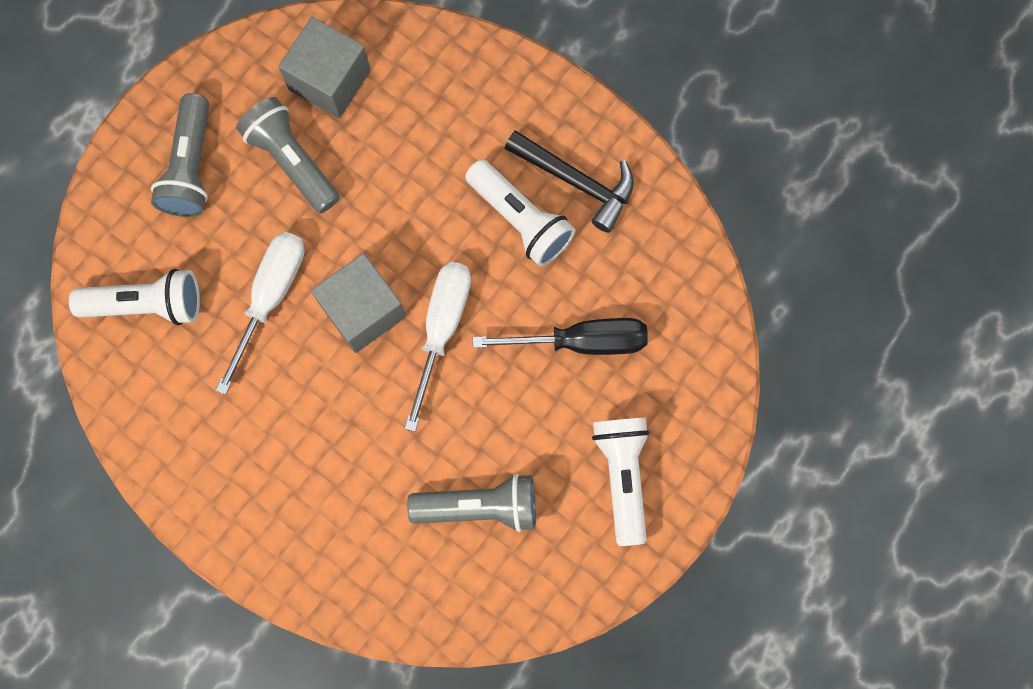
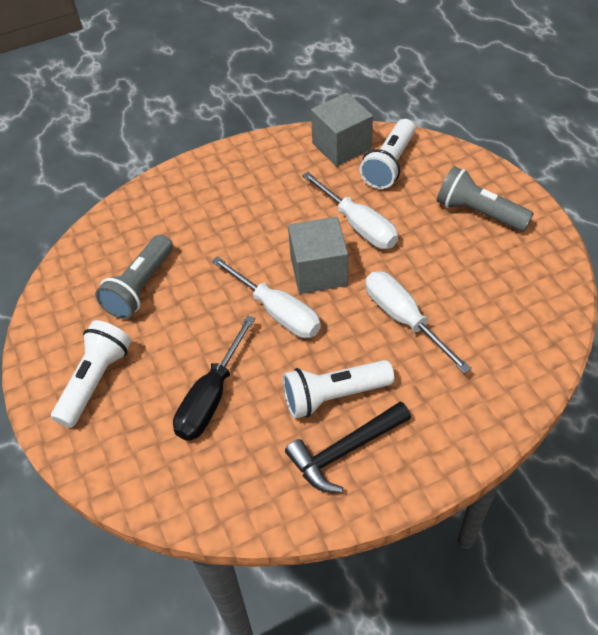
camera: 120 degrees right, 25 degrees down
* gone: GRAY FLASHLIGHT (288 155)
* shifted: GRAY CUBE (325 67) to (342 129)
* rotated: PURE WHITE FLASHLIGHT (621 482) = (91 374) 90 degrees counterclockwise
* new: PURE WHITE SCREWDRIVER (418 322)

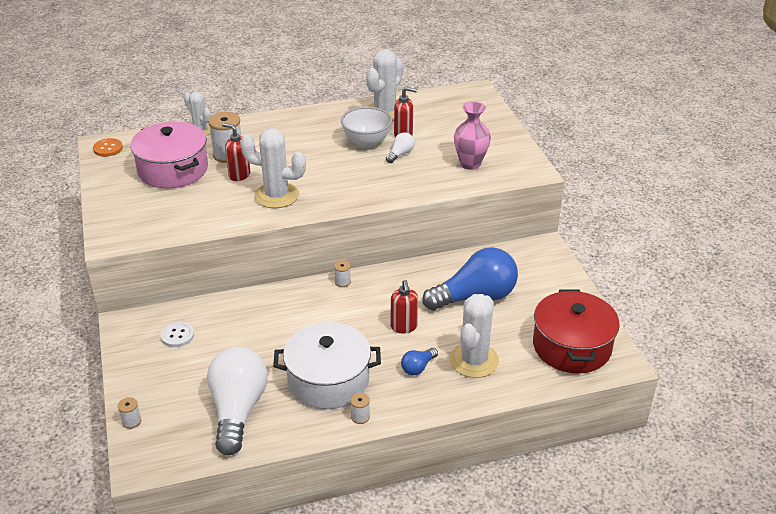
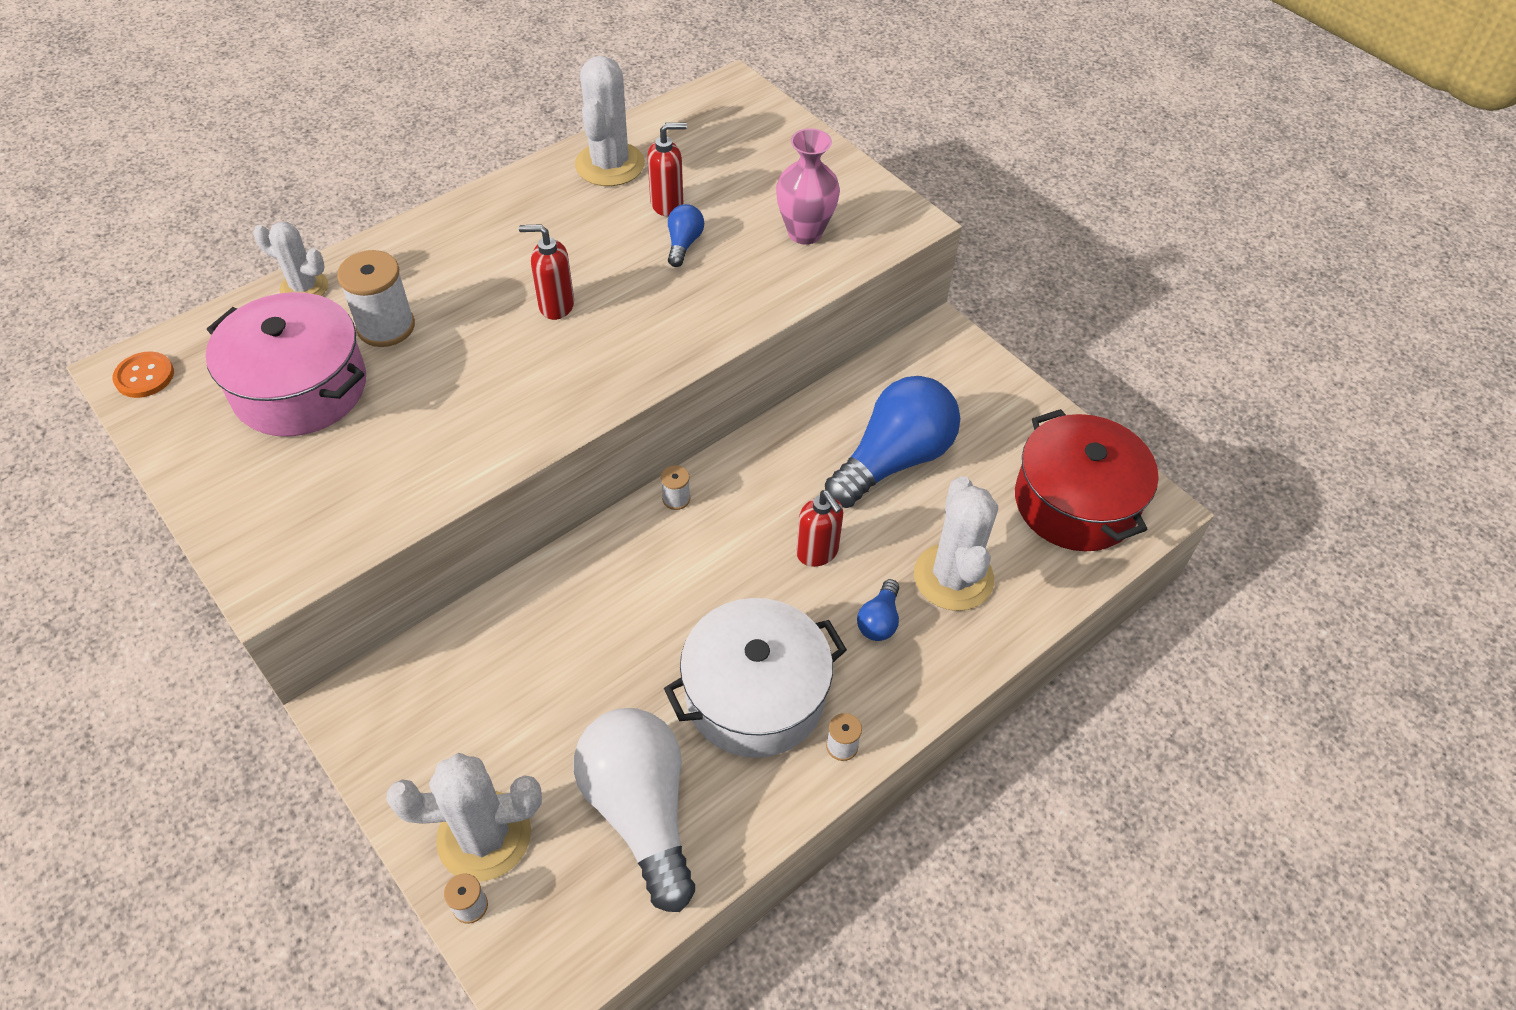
camera: 25 degrees left, 15 degrees up
* gone: PURE WHITE BUTTON (177 334)
* shifted: CRIMSON SOAP DISPENSER (236 152) to (546 272)
* shifted: PURE WHITE SAGUARO CACTUS (273 168) to (464 817)
* gone: PURE WHITE DEEP DISH (366 127)
* repainted: PURE WHITE LIGHT BULB (400 147) to ROYAL BLUE LIGHT BULB (686 235)

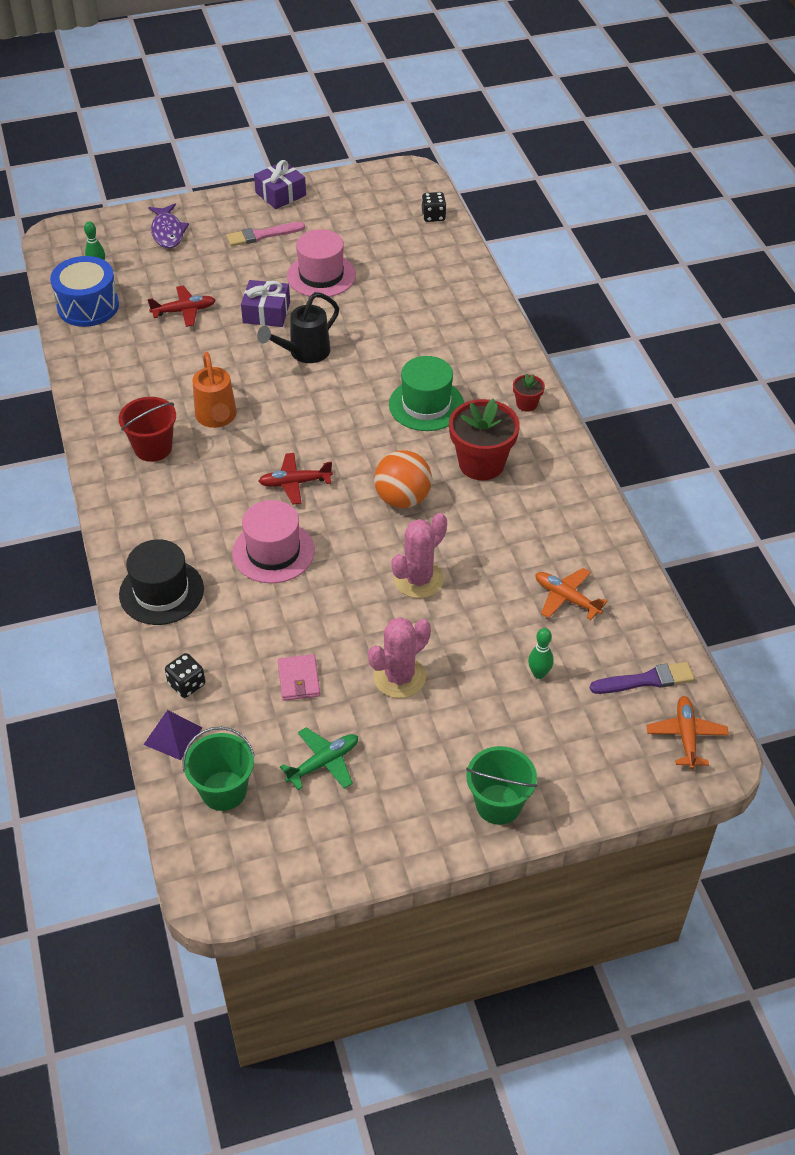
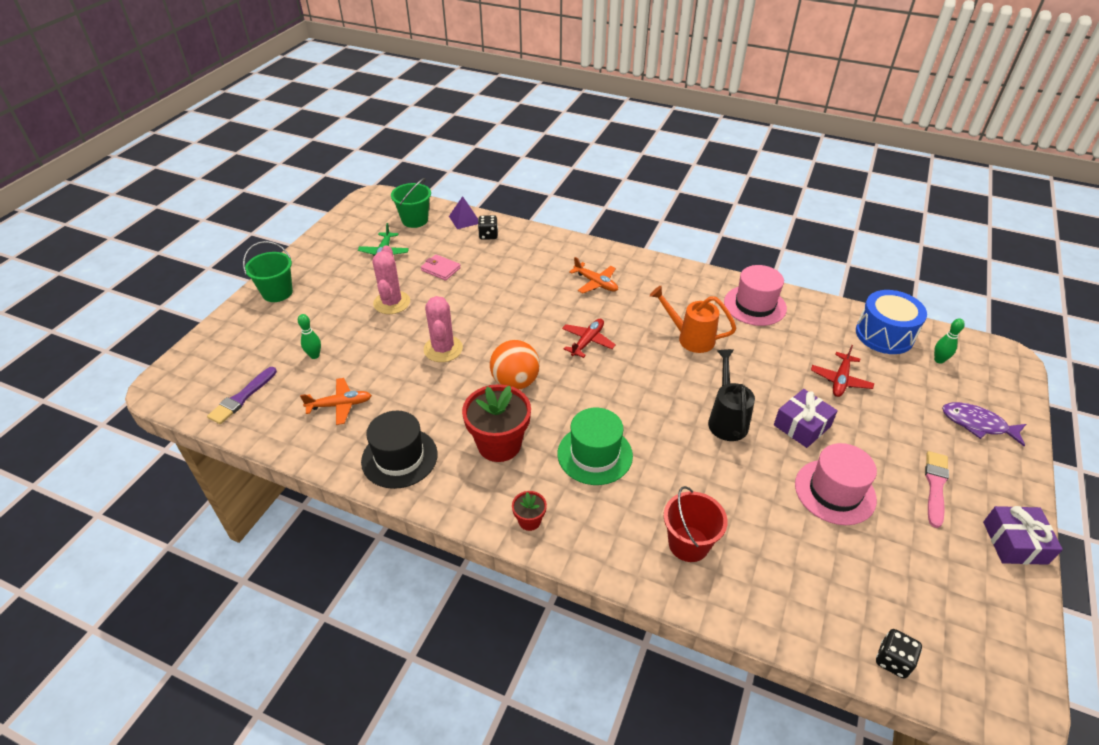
camera: 130 degrees right, 5 degrees down
* shifted: CRIMSON BUCKET (147 429) to (696 524)
* shifted: EBONY HAT (161 582) to (399 450)
* shifted: PINK HAT (273 541) to (755 295)
* shifted: ORANGE TOY PLANE (688 732) to (593 275)

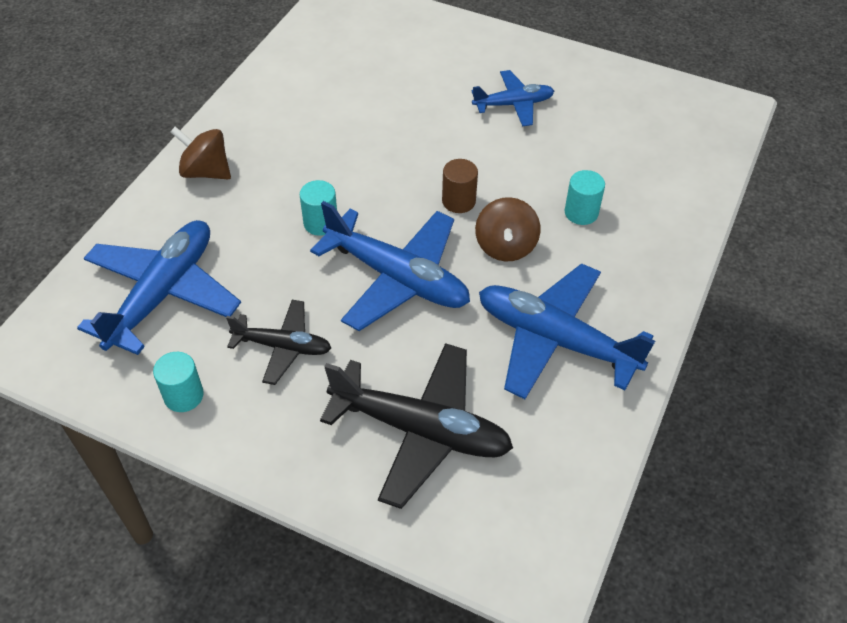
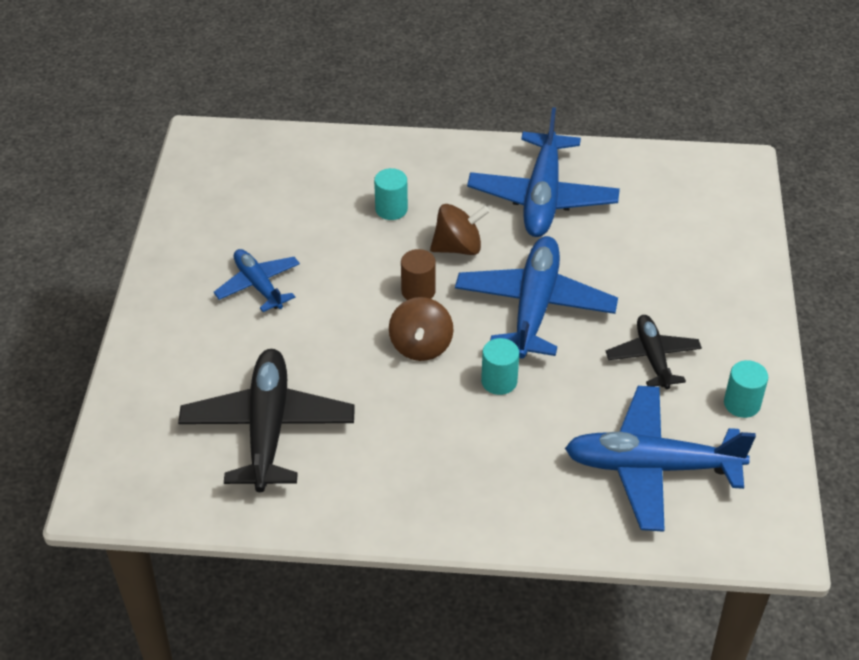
camera: 110 degrees left, 5 degrees down
* shifted: DARK BROWN SPINNING TOP (201 152) to (421 329)
* shifted: EBONY TOY PLANE (416 426) to (266 420)

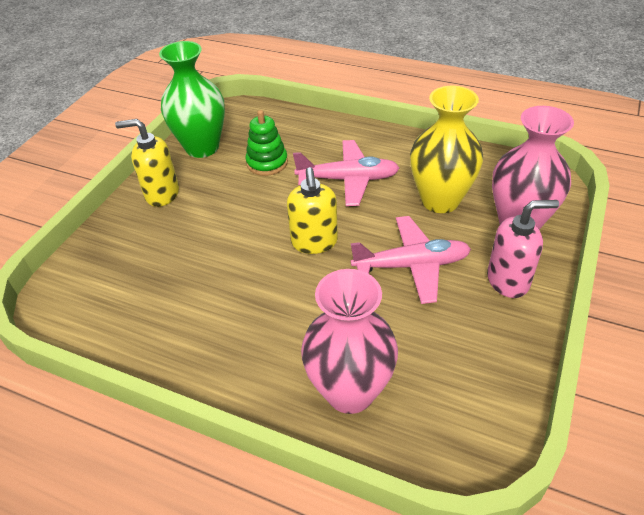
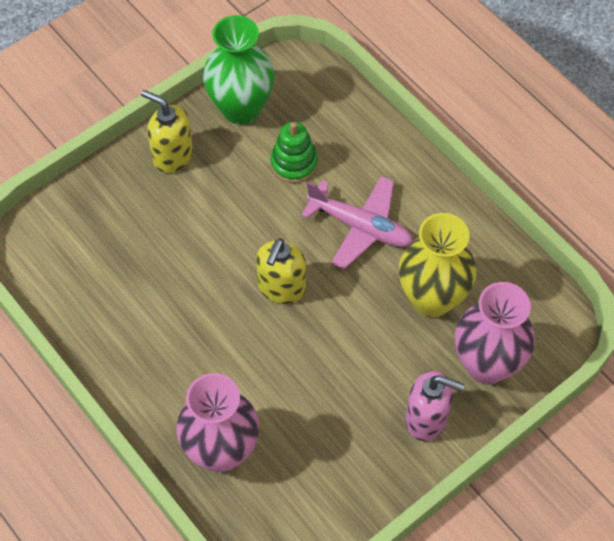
camera: 25 degrees right, 15 degrees up
* gone: PINK TOY PLANE (411 260)

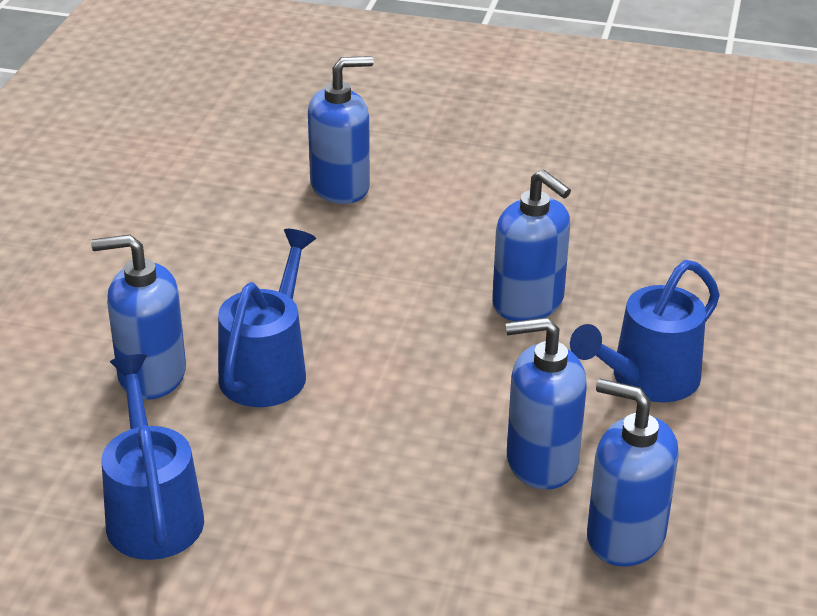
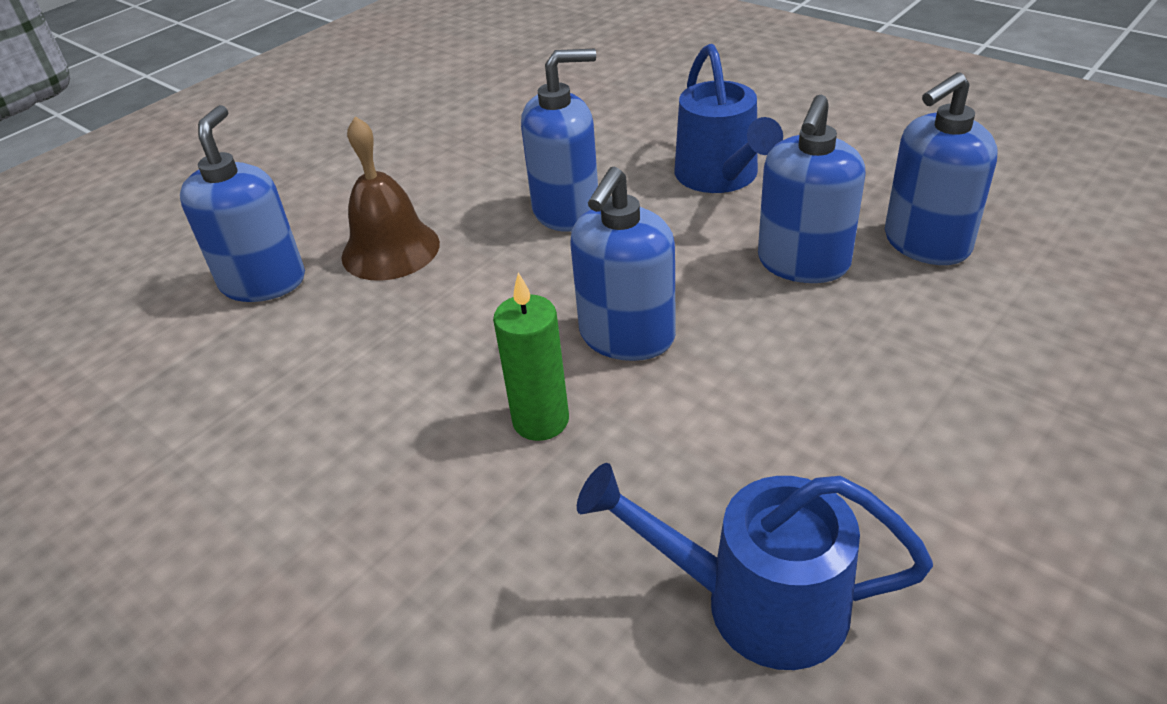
camera: 60 degrees left, 5 degrees up
* shifted: ROYAL BLUE SOAP DISPENSER (138 317) to (623 264)
* swapped: ROYAL BLUE WATERING CAN (267 318) to LEAF-GREEN CANDLE (531 357)
* new: DARK BROWN BELL (390 198)

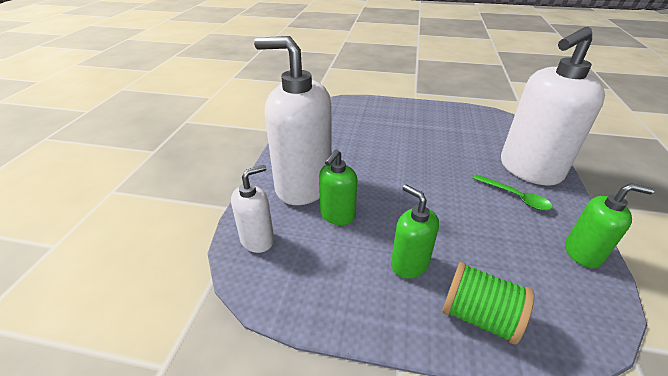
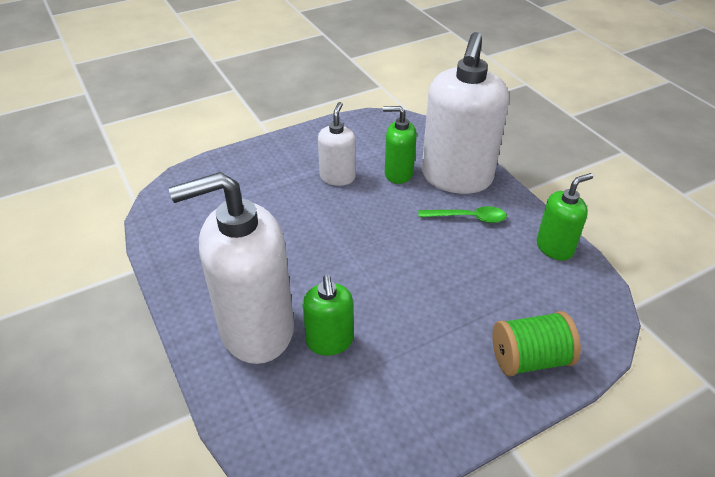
camera: 40 degrees left, 5 degrees up
* shifted: PURE WHITE SOAP DISPENSER (252 209) to (337 144)
* shifted: LEAF-GREEN SOAP DISPENSER (415 231) to (400 145)

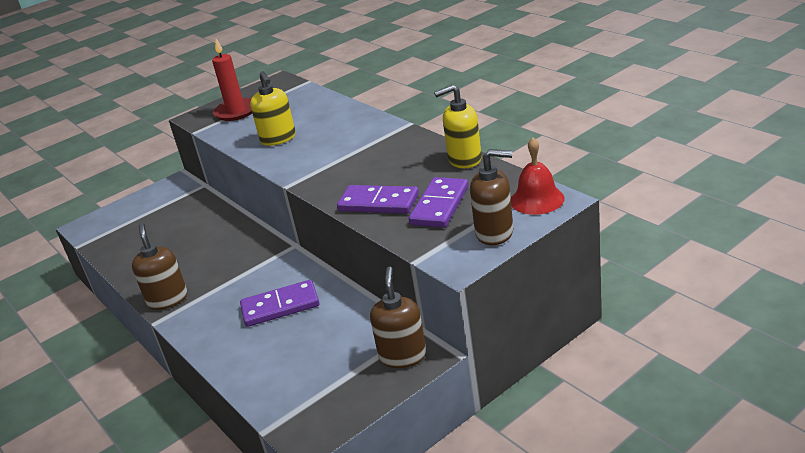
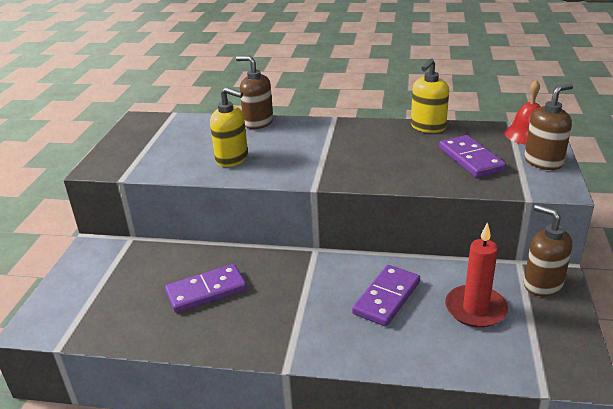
camera: 45 degrees left, 0 degrees up
* shifted: DARK BROWN SOAP DISPENSER (159 266) to (254 92)
* shifted: CRIMSON CANDLE (232 80) to (476 275)
* shifted: VIOLET DOMINO TILE (378 199) to (206 288)

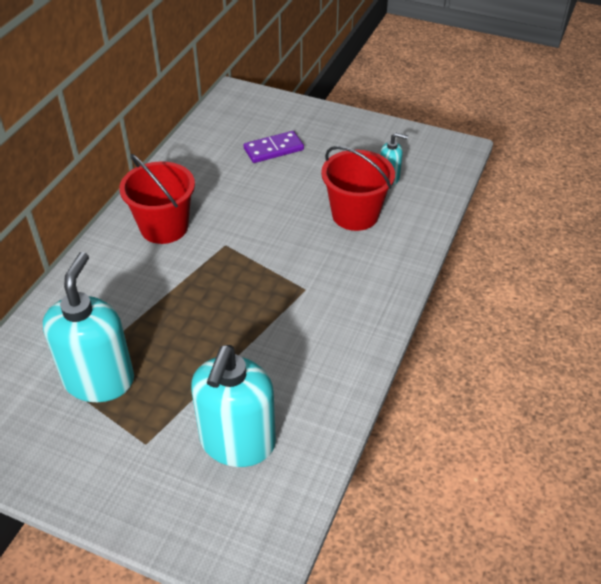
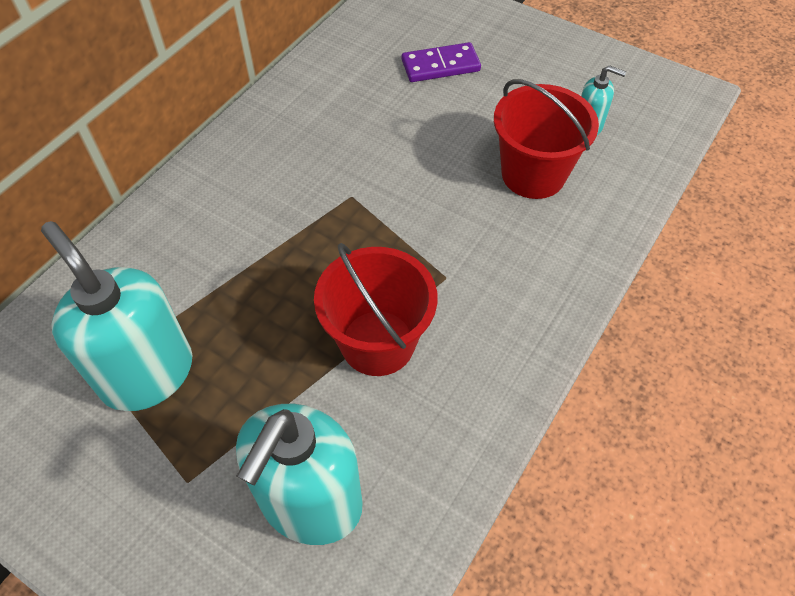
camera: 10 degrees right, 10 degrees up
* rotated: AQUA SOAP DISPENSER (88 327) = (116 316) 60 degrees counterclockwise
* shifted: CRIMSON BUCKET (157 199) to (375 309)

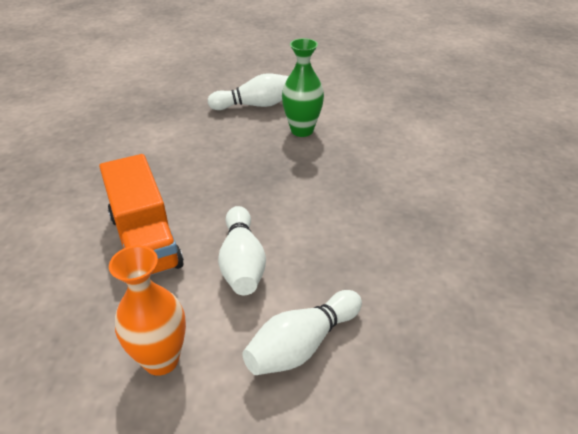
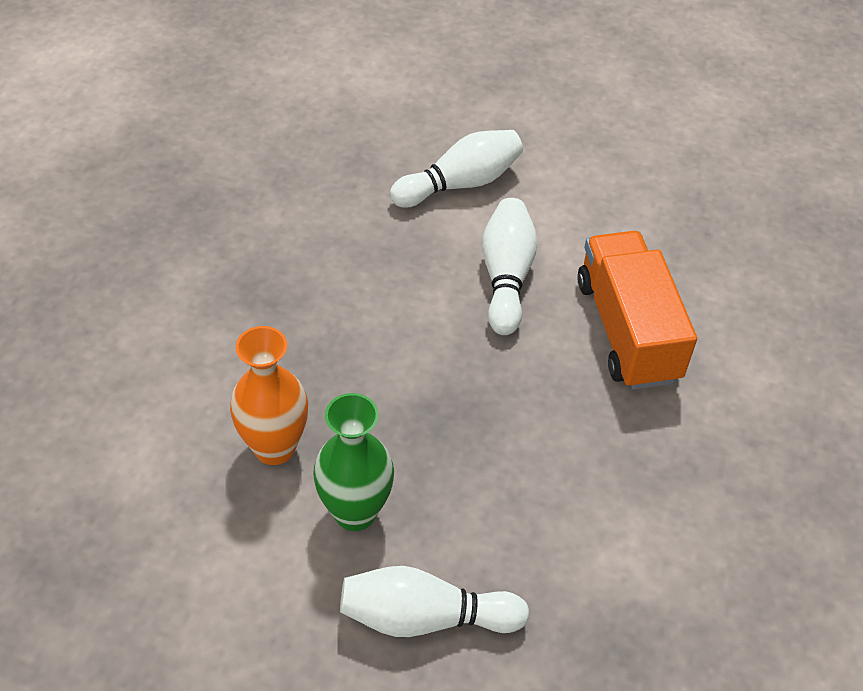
camera: 170 degrees left, 10 degrees up
* shifted: ORANGE TALL VASE (147 310) to (269 395)

